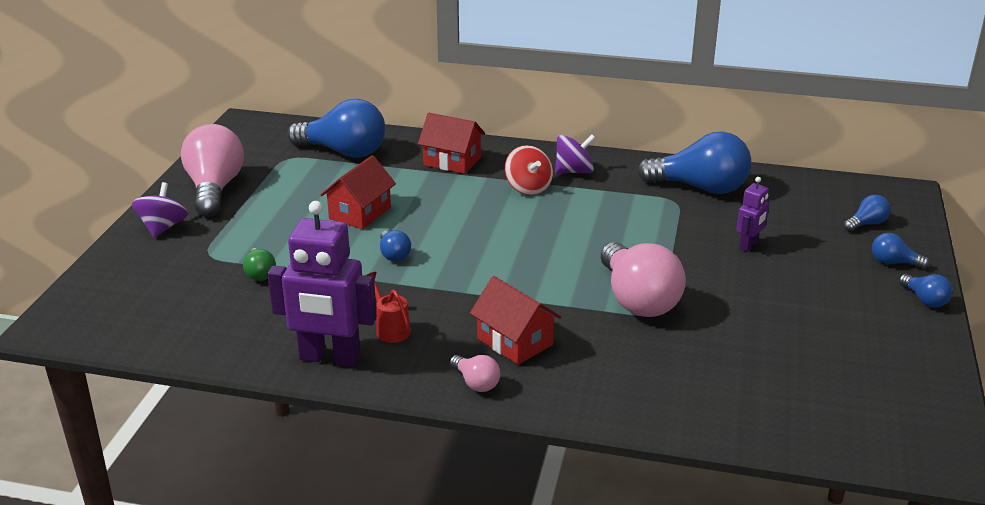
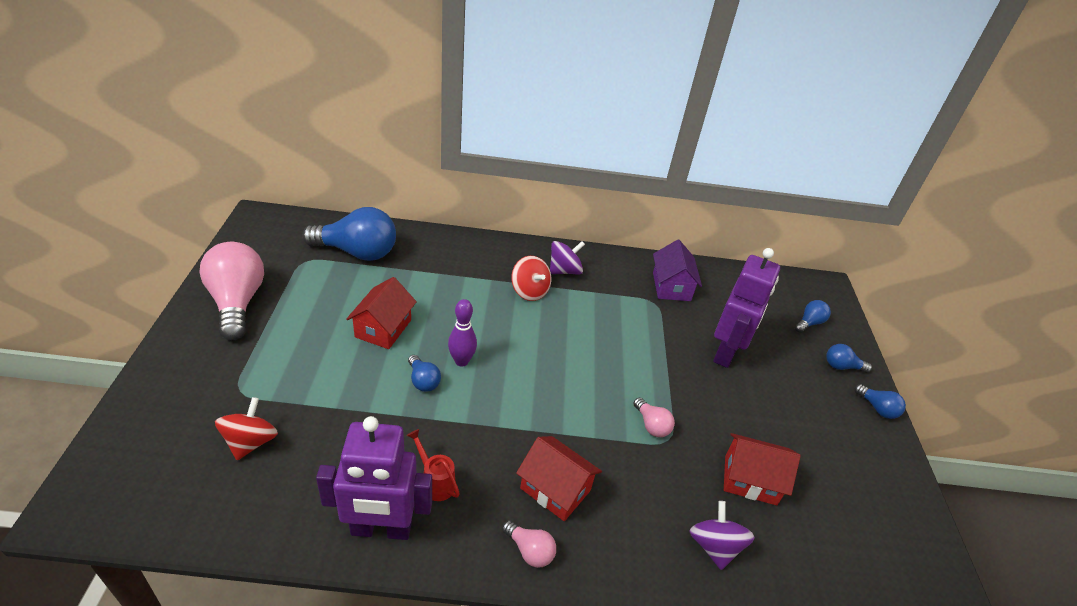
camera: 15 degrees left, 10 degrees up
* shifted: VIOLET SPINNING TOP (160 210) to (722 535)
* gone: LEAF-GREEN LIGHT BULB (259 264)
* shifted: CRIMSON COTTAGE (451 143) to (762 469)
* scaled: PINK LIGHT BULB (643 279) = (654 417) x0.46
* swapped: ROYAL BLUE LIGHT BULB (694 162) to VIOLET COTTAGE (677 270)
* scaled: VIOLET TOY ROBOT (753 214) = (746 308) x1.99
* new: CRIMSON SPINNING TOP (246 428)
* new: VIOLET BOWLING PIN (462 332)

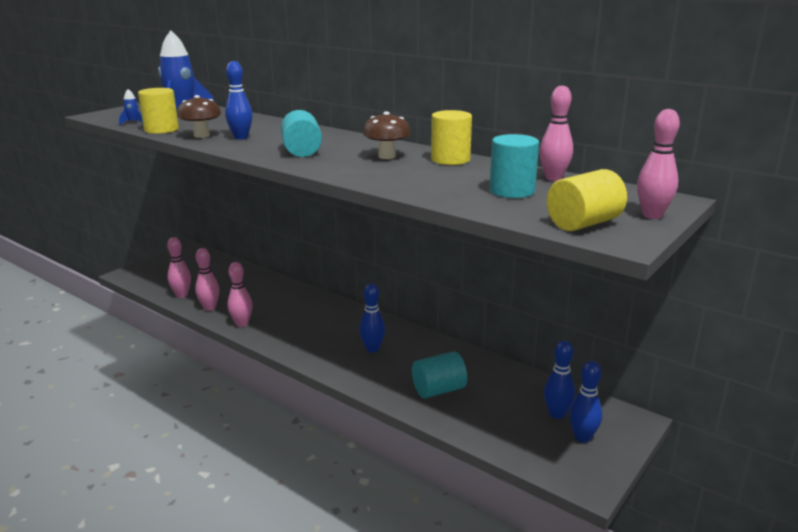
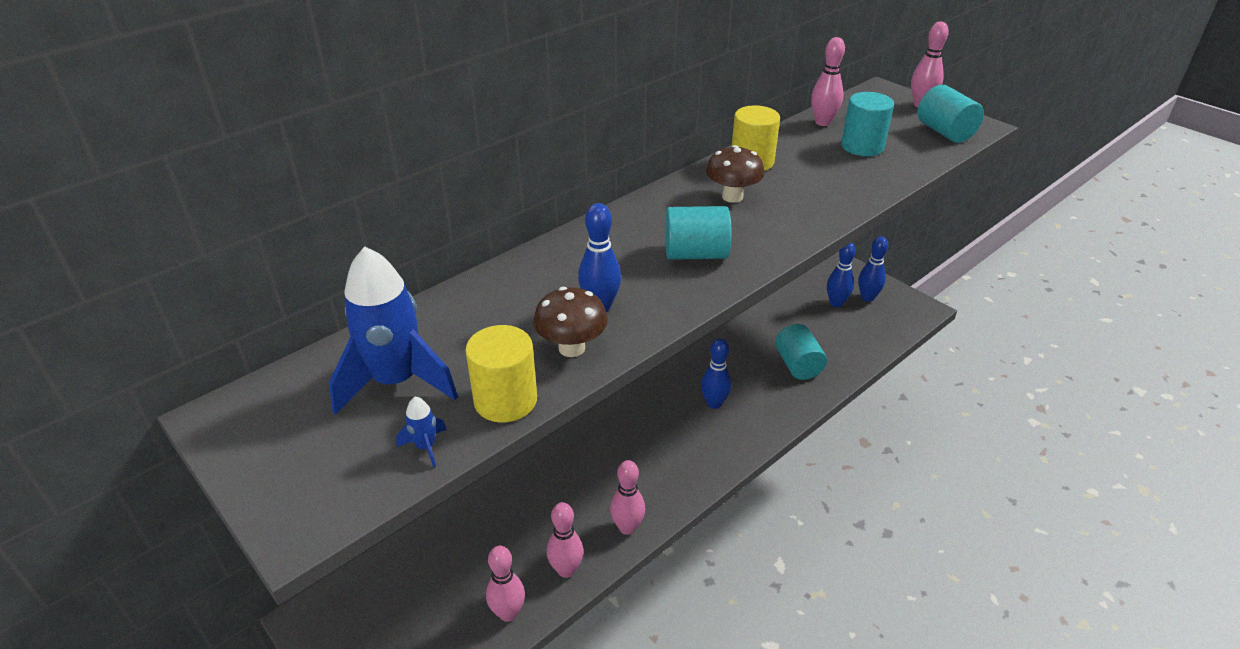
camera: 80 degrees left, 15 degrees up
* repainted: BRIGHT YELLOW CYLINDER (587 200) to AQUA CYLINDER (950 114)

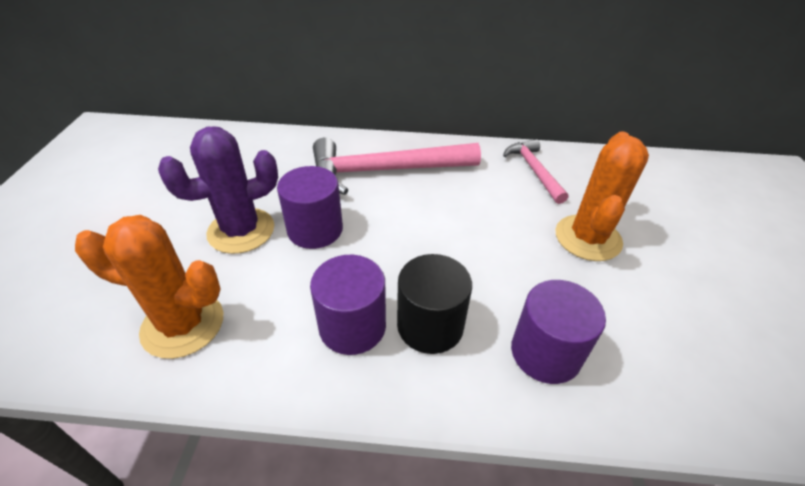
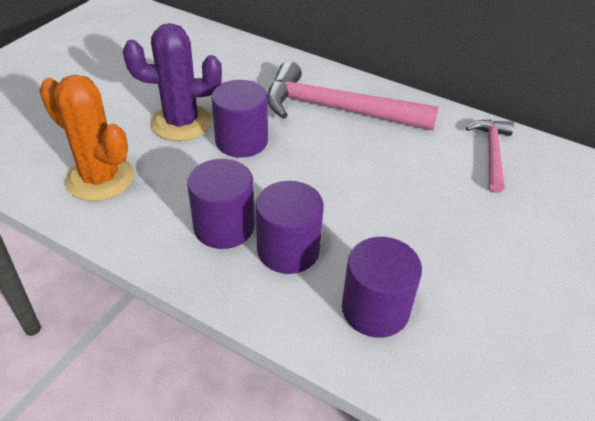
camera: 25 degrees right, 0 degrees up
* repainted: EBONY CYLINDER (434 304) to VIOLET CYLINDER (290 227)
* gone: ORANGE SAGUARO CACTUS (602 196)

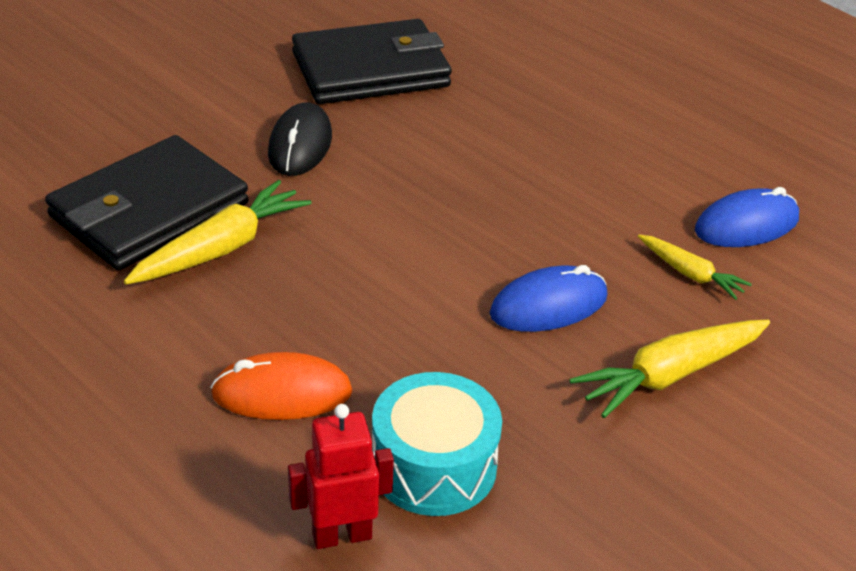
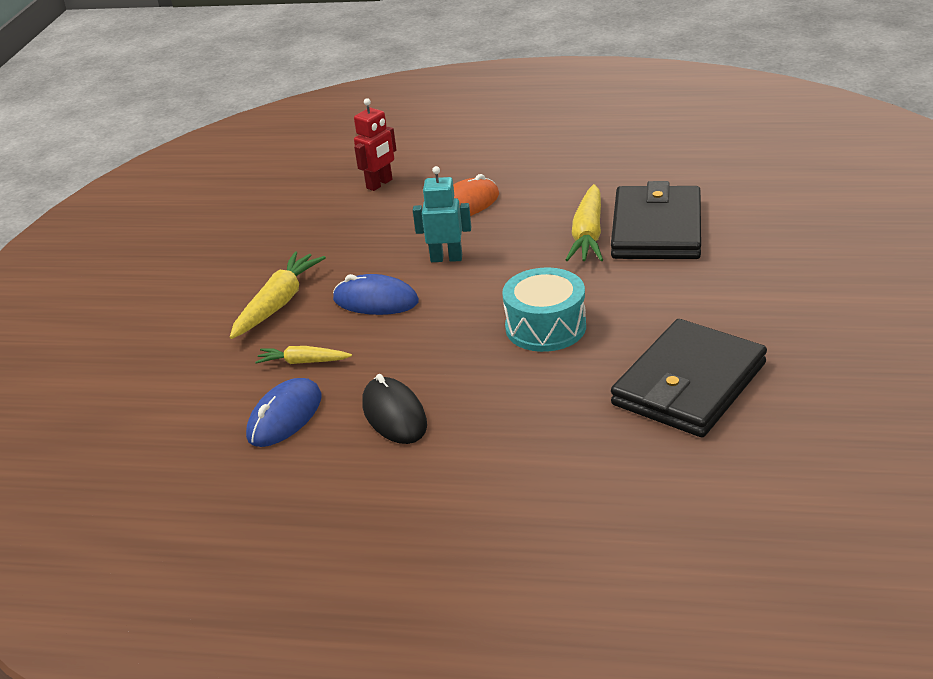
camera: 150 degrees right, 5 degrees down
* shifted: EBONY COMPUTER MOUSE (300 139) to (394 409)
* shifted: AQUA TOY DRUM (437 444) to (544 309)
* rotated: ROYAL BLUE COMPUTER MOUSE (548 298) = (376 294) 75 degrees clockwise
* new: AQUA TOY ROBOT (442 214)

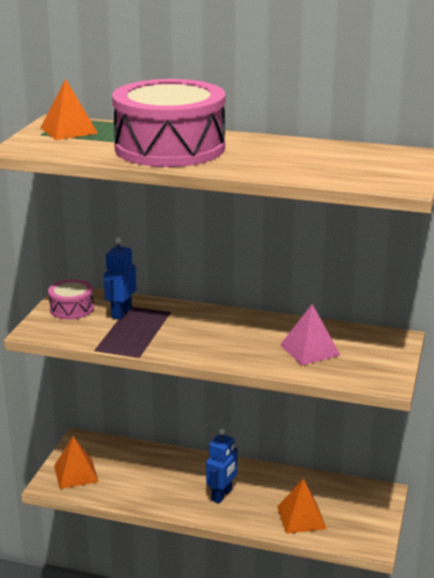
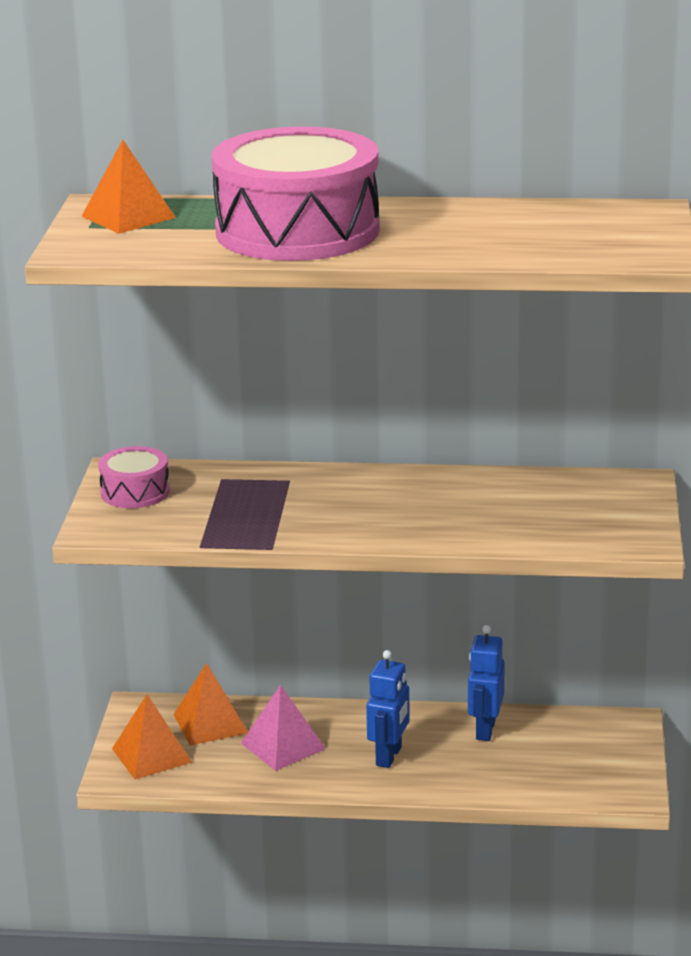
camera: 10 degrees left, 0 degrees up
* shifted: ROYAL BLUE TOY ROBOT (120 278) to (486 683)
* shifted: ORANGE PYRAMID SHAPE (302 506) to (210 704)
* shifted: PINK PYRAMID SHAPE (310 334) to (283 728)

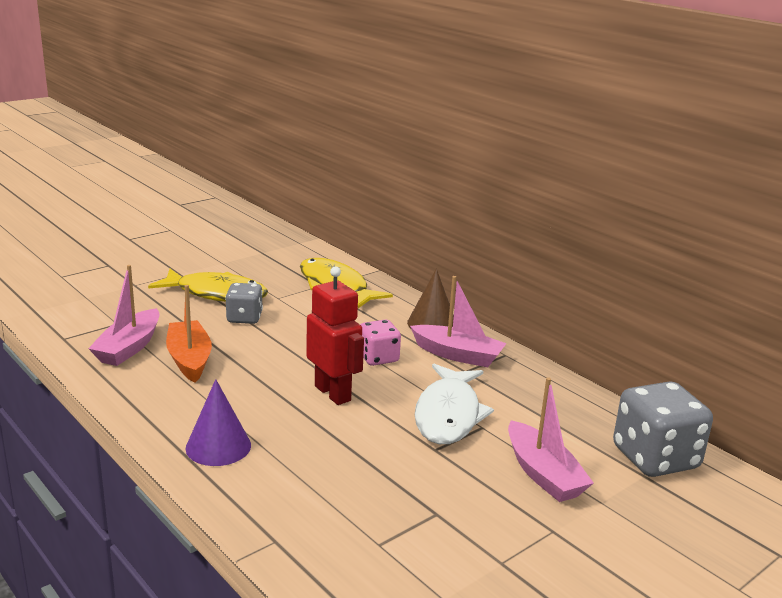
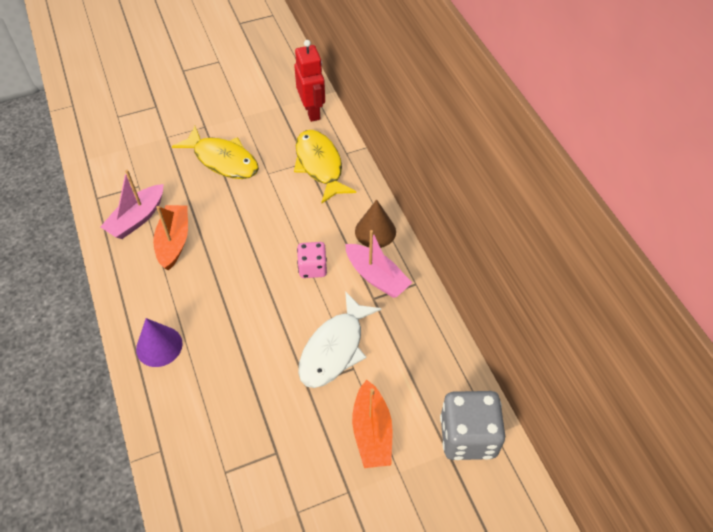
camera: 20 degrees right, 30 degrees up
* gone: GRAY GAME DIE (244 303)
* shifted: CRIMSON TOY ROBOT (335 335) to (309 81)
* repainted: PINK BOAT (551 439) to ORANGE BOAT (372 424)

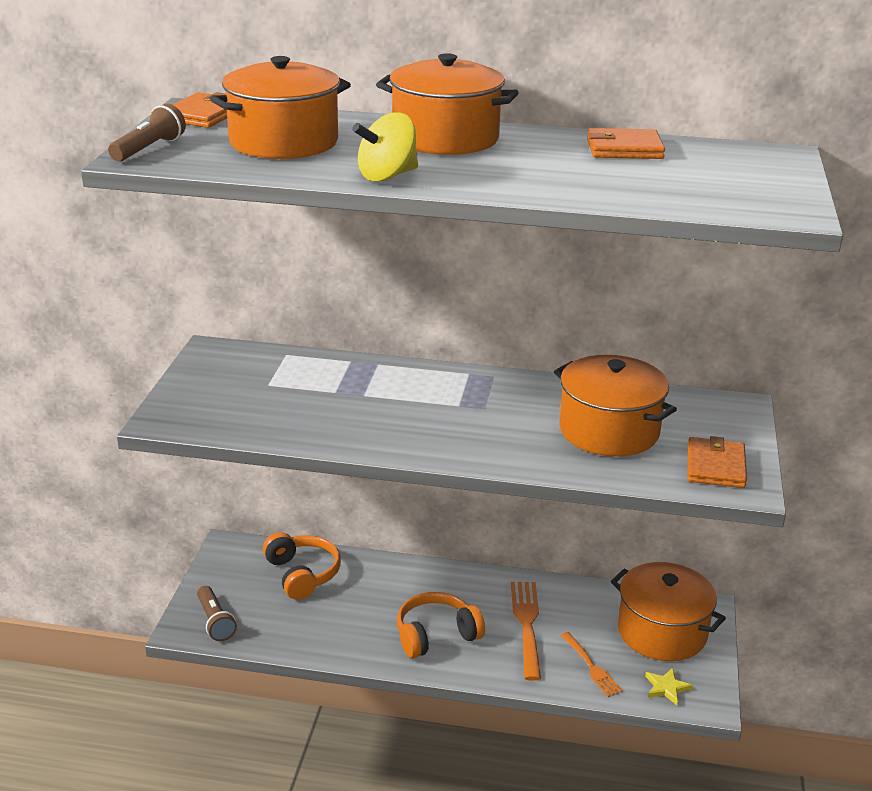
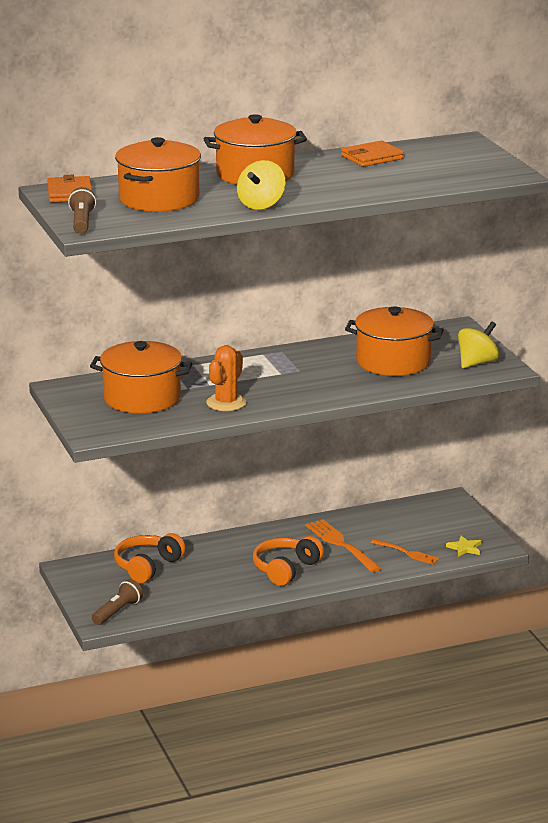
camera: 30 degrees left, 5 degrees down
* rotated: DARK BROWN FLASHLIGHT (217 613) = (117 602) 90 degrees counterclockwise
* rotated: ORANGE HEADPHONES (302 566) = (150 558) 90 degrees counterclockwise
* shifted: ORANGE STOCKPOT (668 611) to (141 377)
* swapped: ORANGE BILLFOLD (717 462) to BRIGHT YELLOW SPINNING TOP (478 345)
* new: ORANGE SAGUARO CACTUS (226 378)

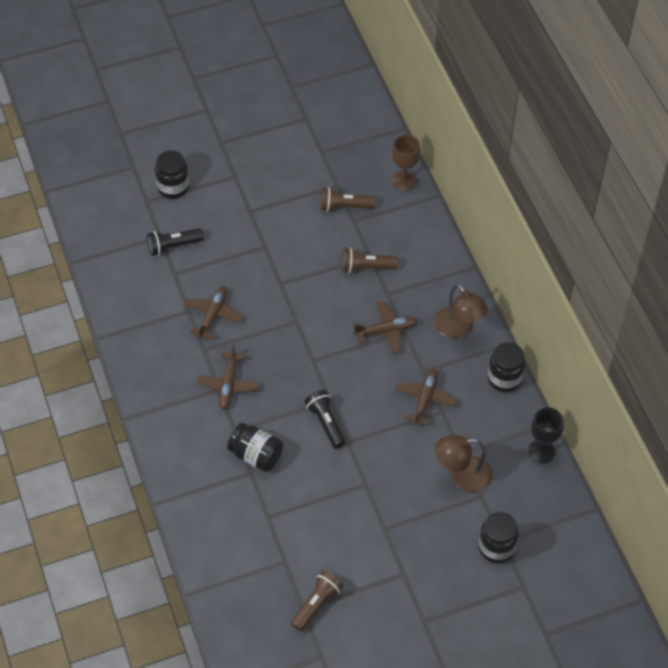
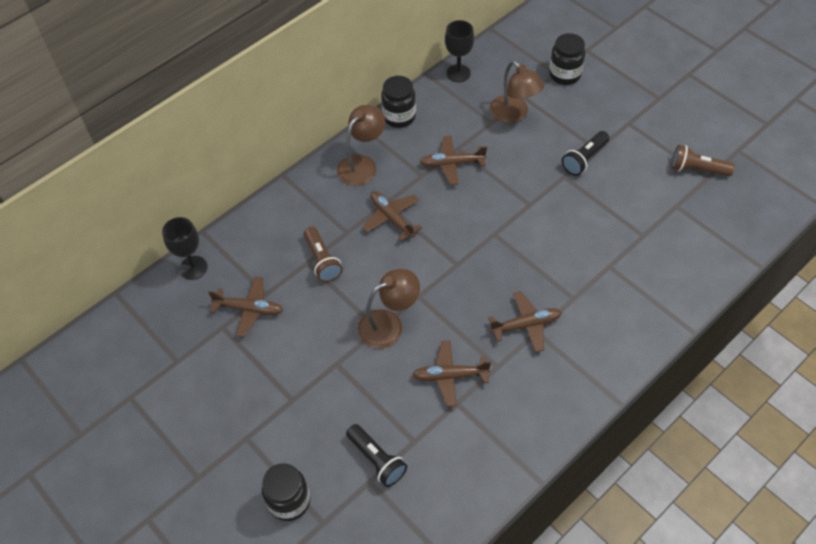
camera: 110 degrees left, 0 degrees up
* gone: EBONY PRESERVE JAR (255 447)
* shifted: EBONY FLASHLIGHT (325 419) to (585 153)
* swapped: DARK BROWN FLASHLIGHT (348 199) to DARK BROWN TOY PLANE (245 306)
* repainted: DARK BROWN CHALICE (406 162) to EBONY CHALICE (184 248)
* new: DARK BROWN DESK LAMP (389 309)

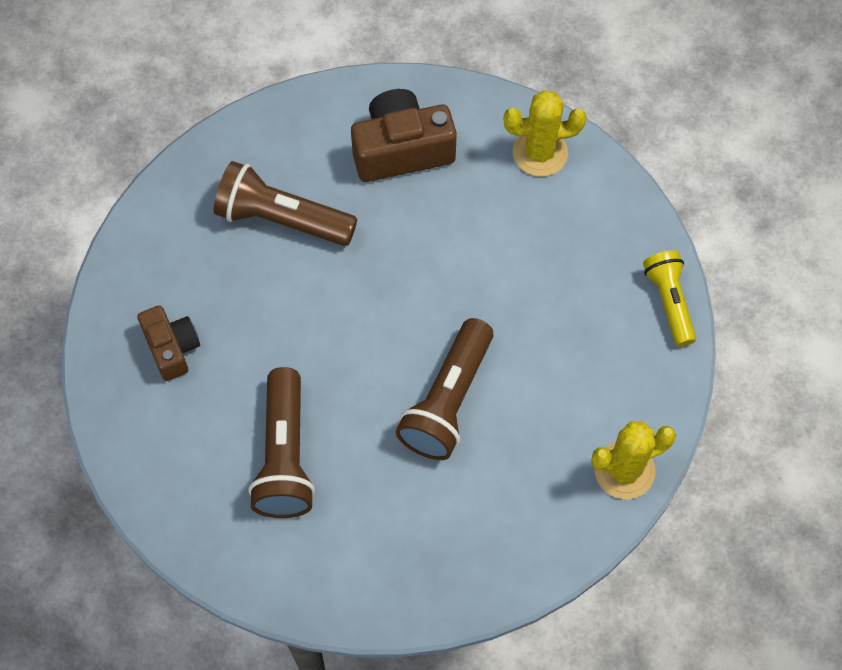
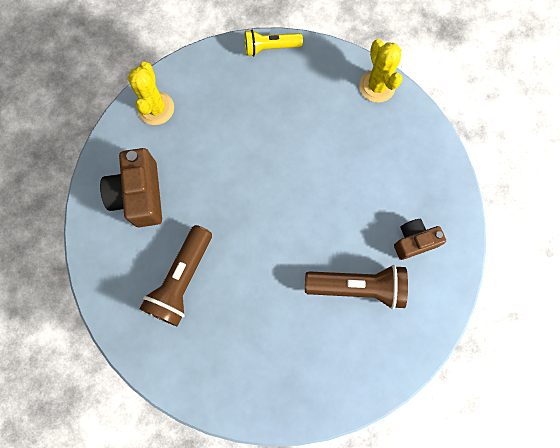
camera: 85 degrees left, 10 degrees up
* shifted: DARK BROWN COMPACT CAMERA (168 343) to (420 239)
* gone: DARK BROWN FLASHLIGHT (444 389)

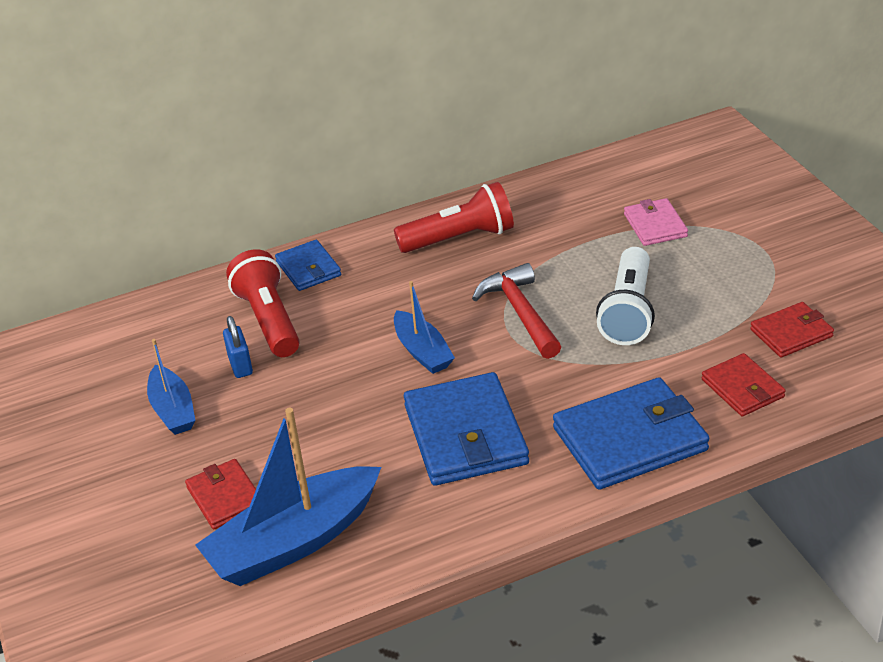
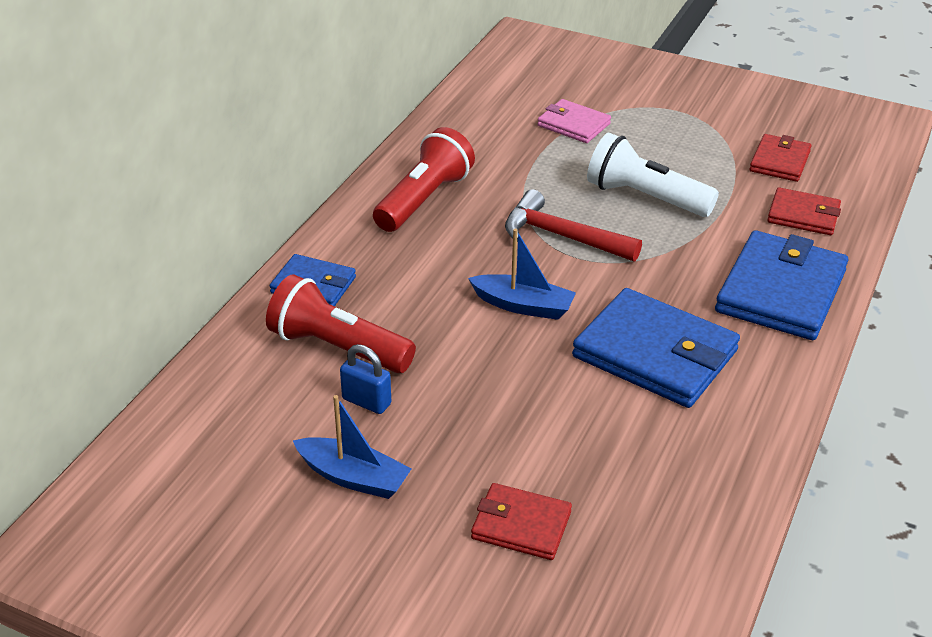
camera: 45 degrees left, 0 degrees up
* gone: ROYAL BLUE BOAT (288 497)
* rotated: PURE WHITE FLASHLIGHT (625 296) = (653 175) 150 degrees clockwise

